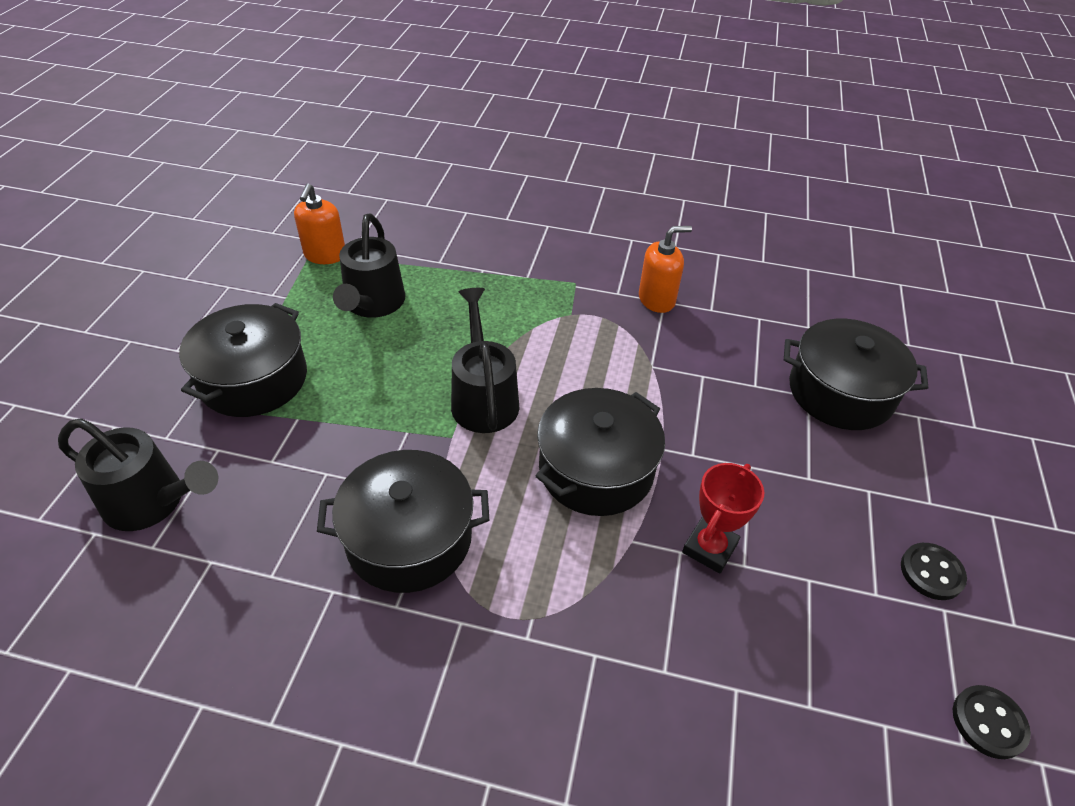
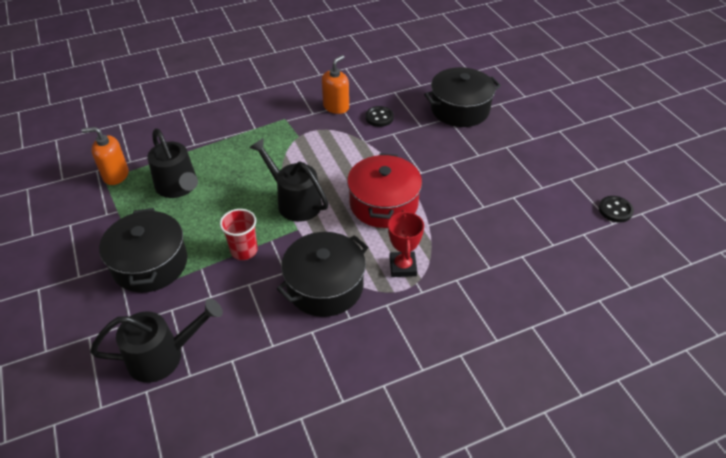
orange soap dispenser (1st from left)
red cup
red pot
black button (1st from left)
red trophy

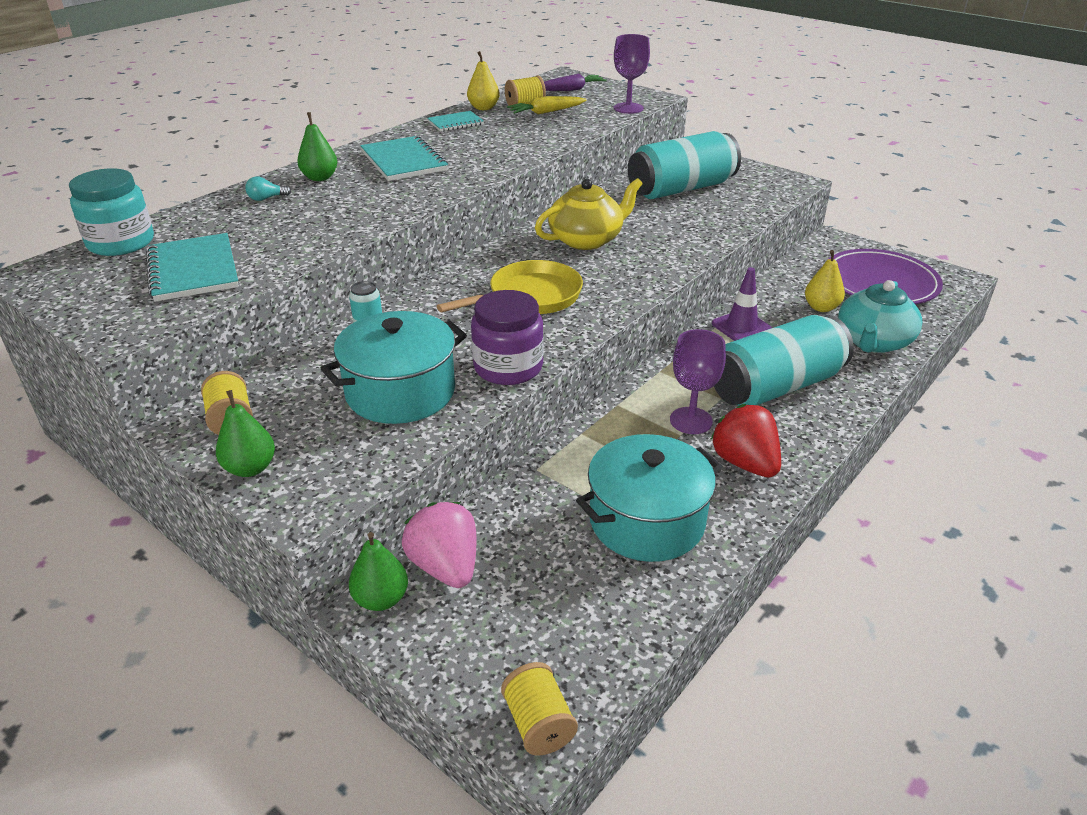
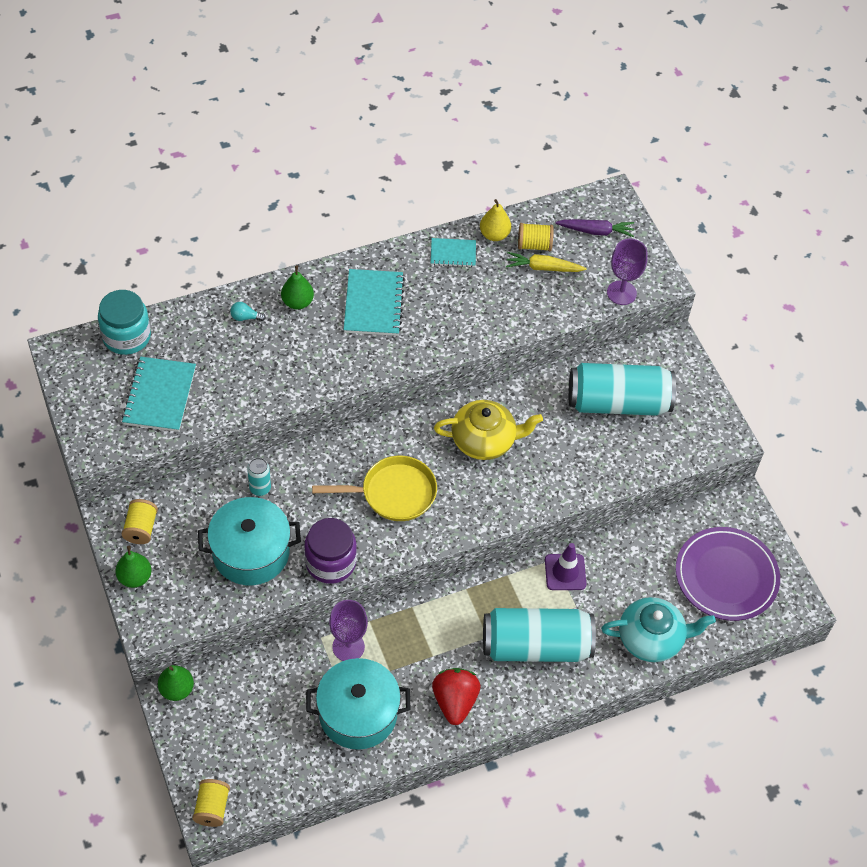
purple goblet (1st from left)
turquoise teapot
pink strawberry
yellow pear (2nd from left in the first image)

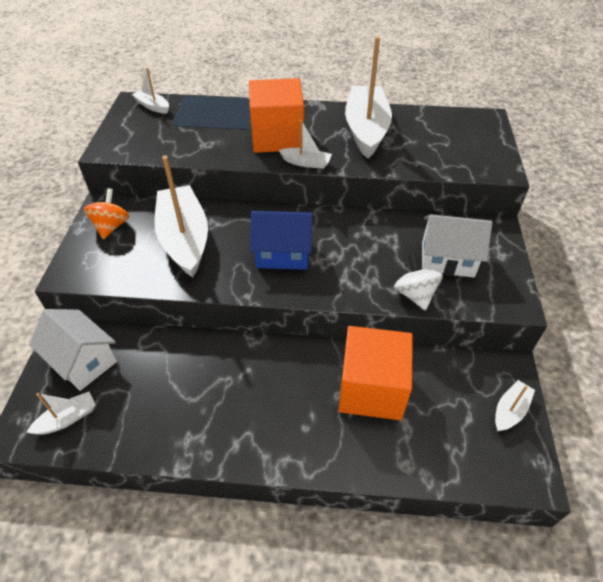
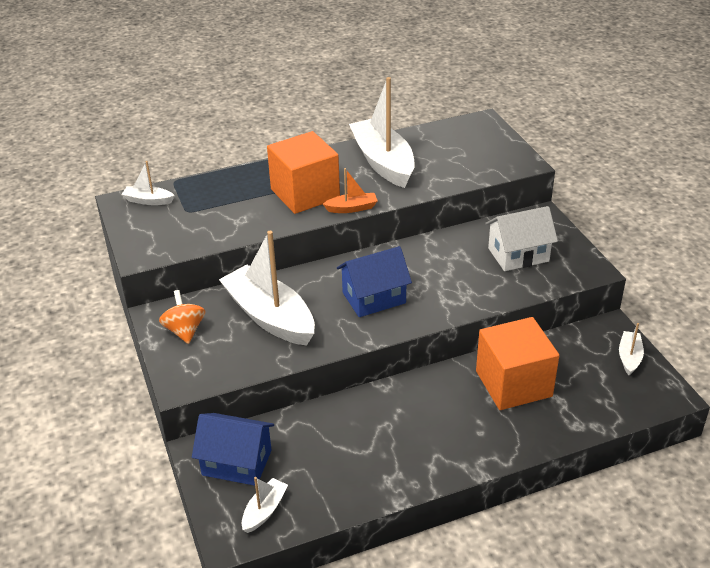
blue house (1st from left)
orange boat
white spinning top

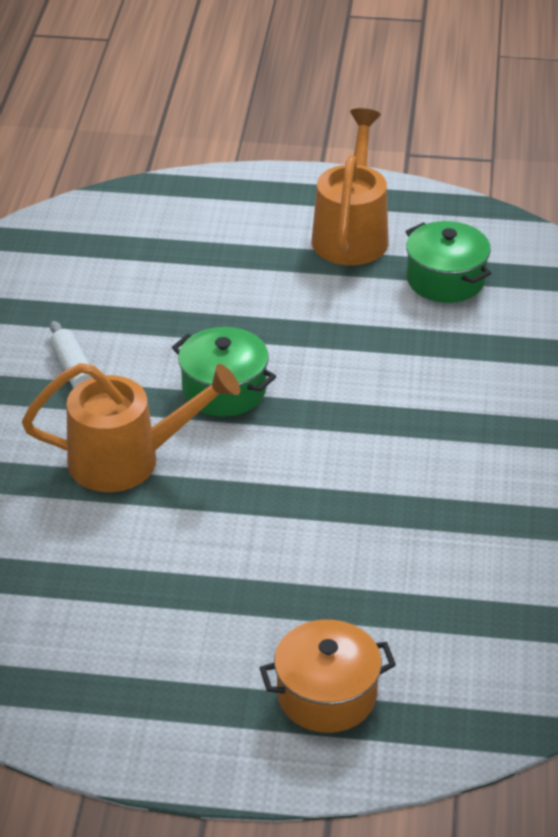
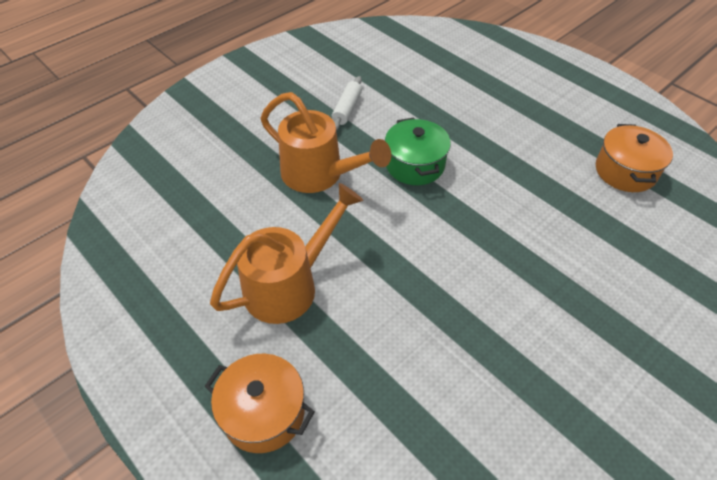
orange watering can (1st from left)
orange pot (2nd from left)

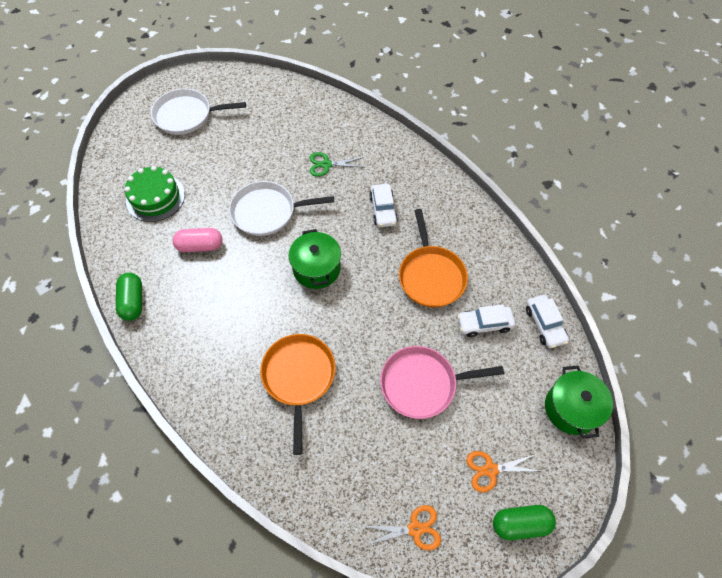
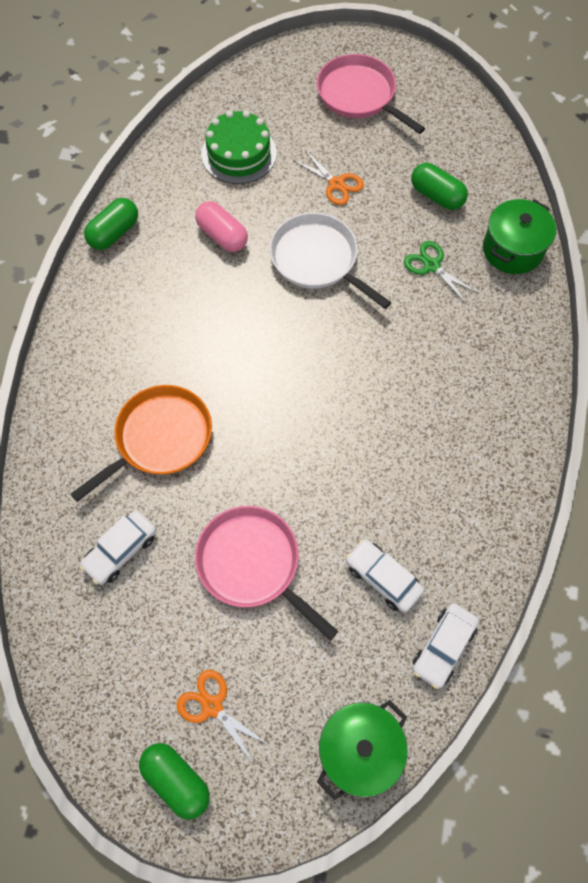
white car (1st from left)
orange scissors (2nd from left)
pink pan (2nd from left)
green capsule (3rd from left)
green pot (2nd from left)
orange pan (2nd from left in the first image)

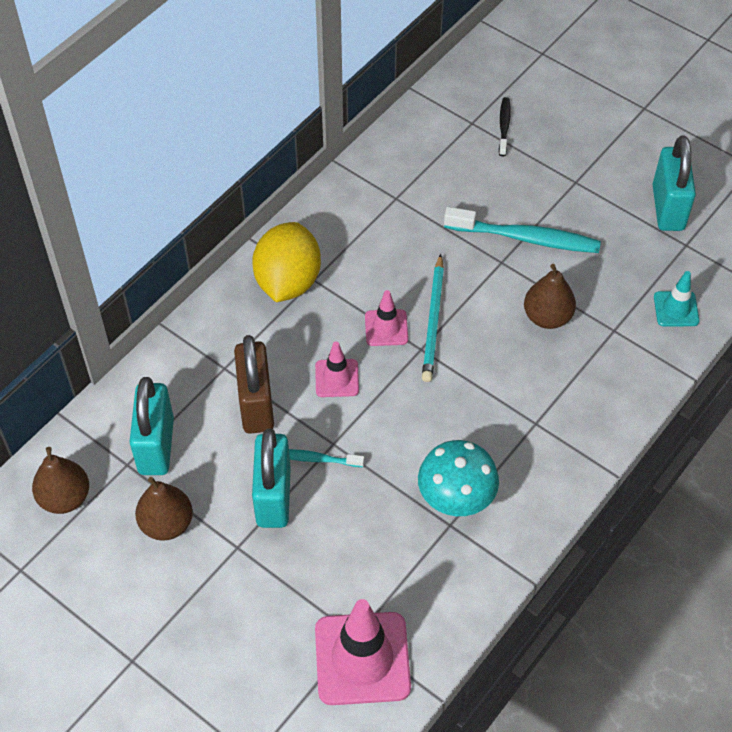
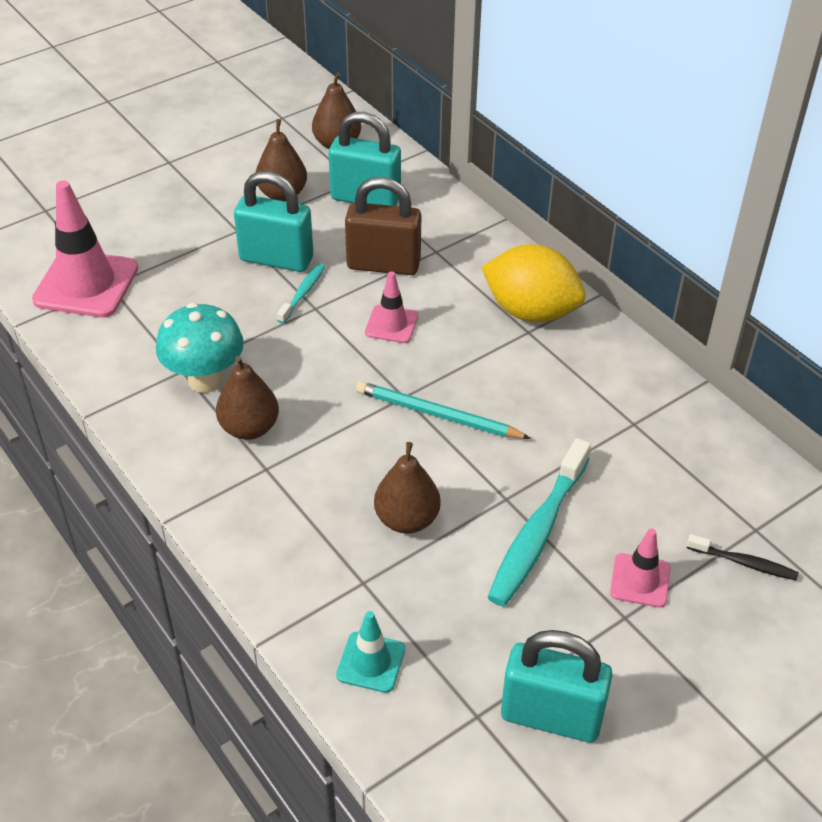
brown pear (1st from left)
pink traffic cone (3rd from left)

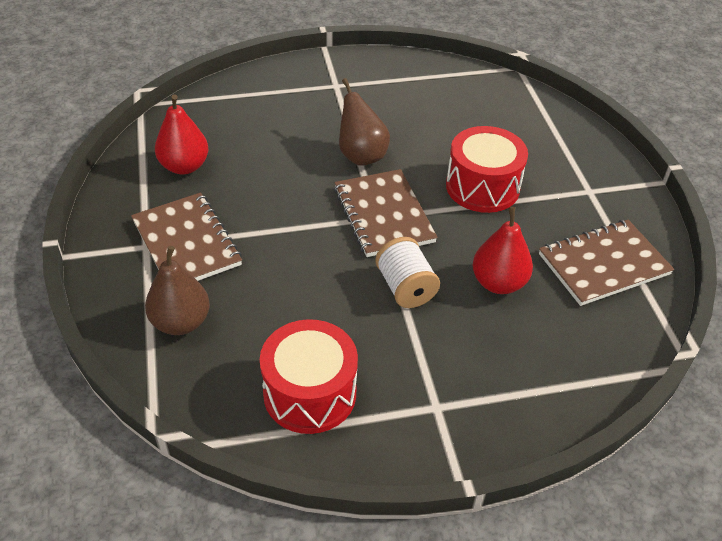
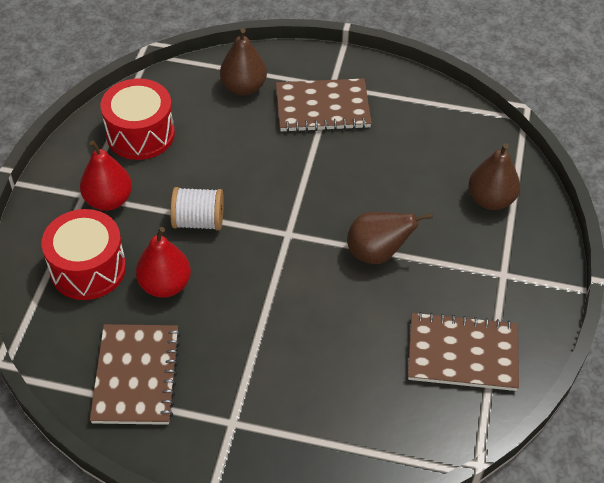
red drum (1st from left)
red pear (1st from left)
brown notebook (3rd from left)
brown pear (3rd from left)

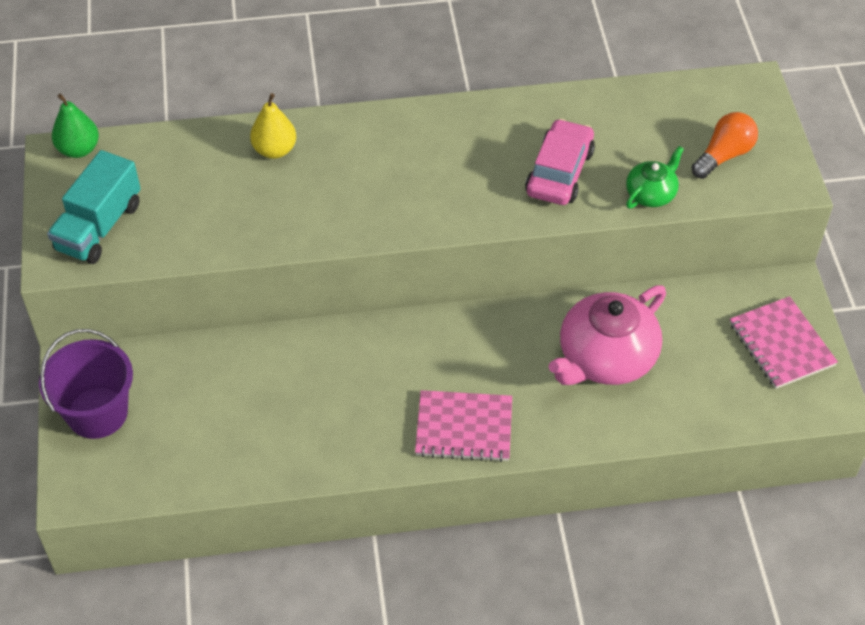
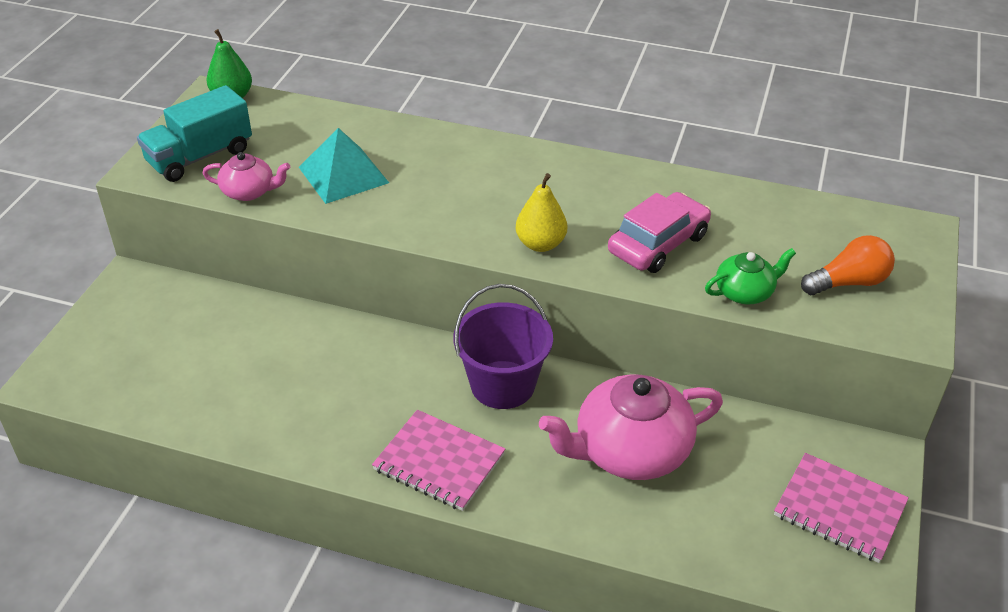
pink teapot (1st from left)
turquoise pyramid
purple bucket
yellow pear
pink notebook (2nd from left)

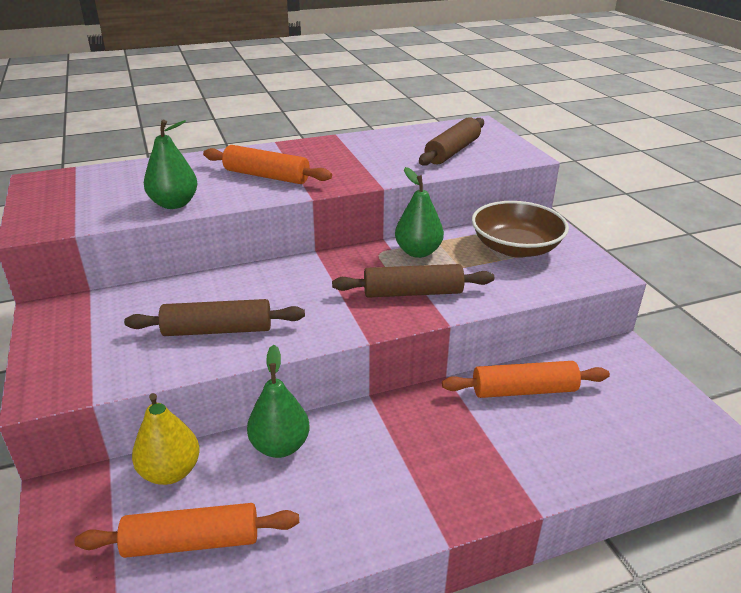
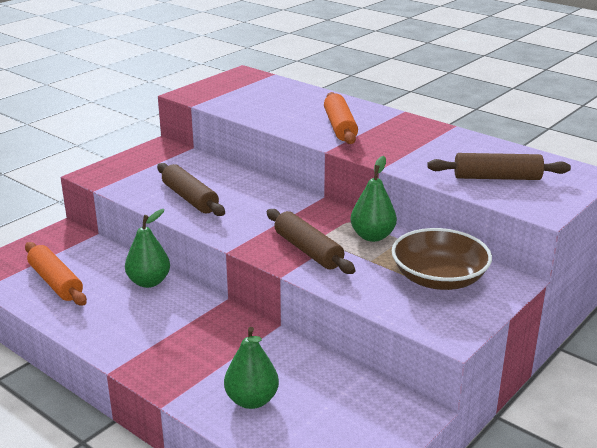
green pear (2nd from left)
yellow pear
orange rolling pin (3rd from left in the first image)

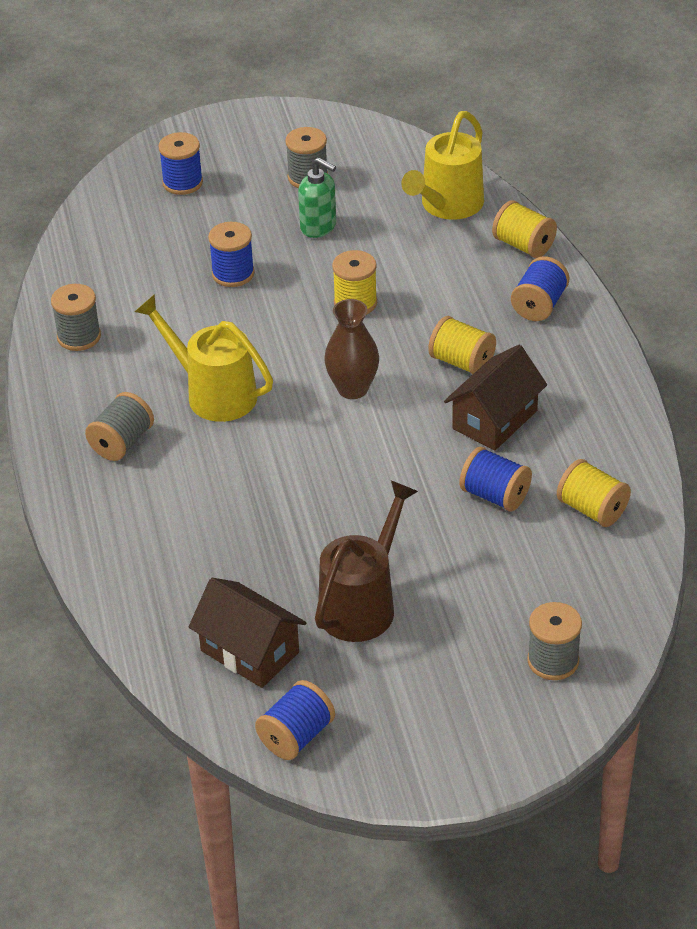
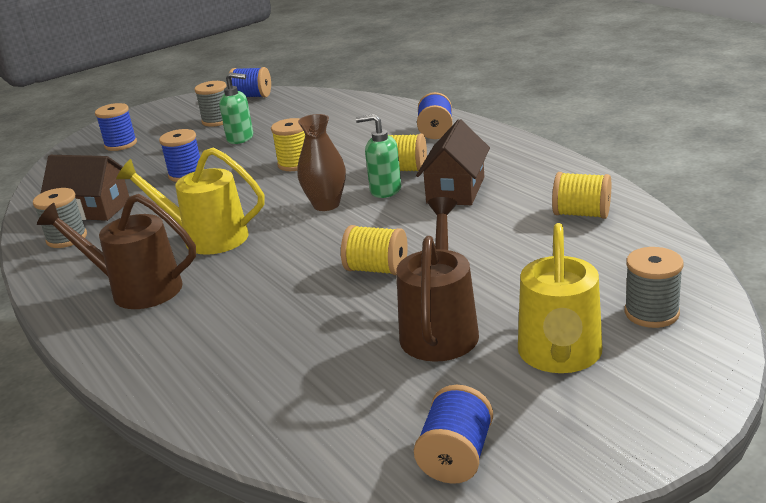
brown watering can (1st from left)
brown house (1st from left)
blue spool (3rd from left)
yellow spool (2nd from left)
green soap dispenser (2nd from left)
yellow watering can (2nd from left)

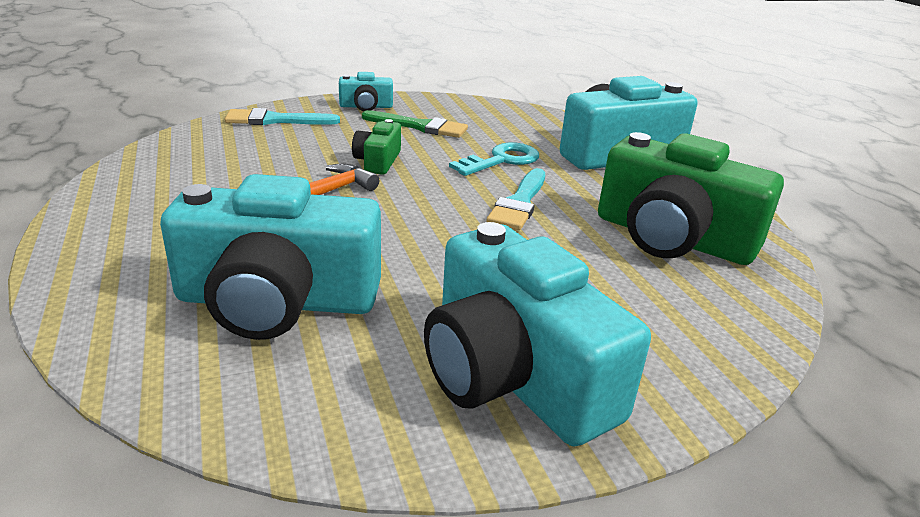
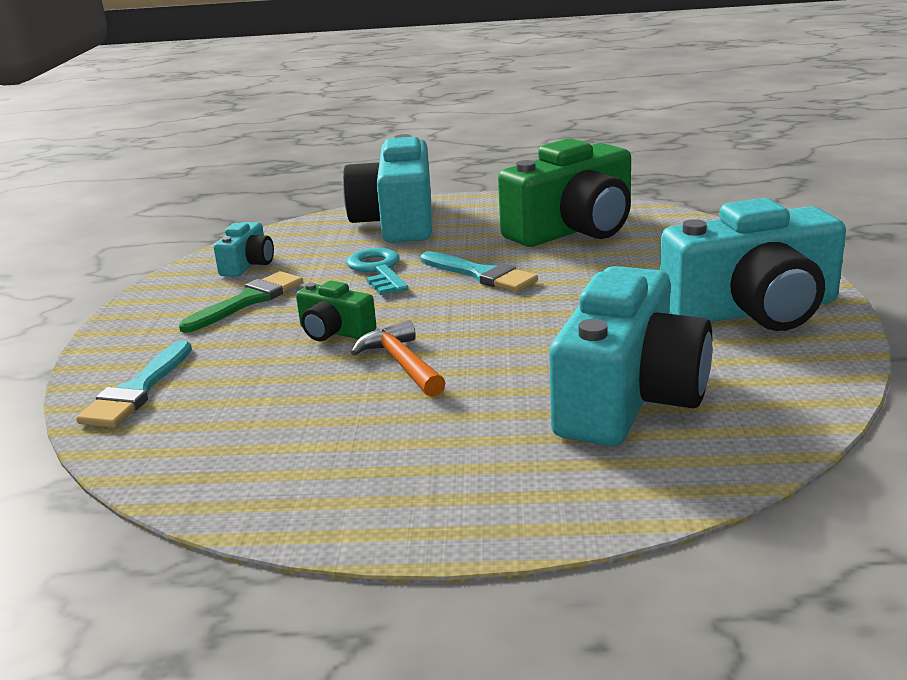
turquoise camera (1st from left)

